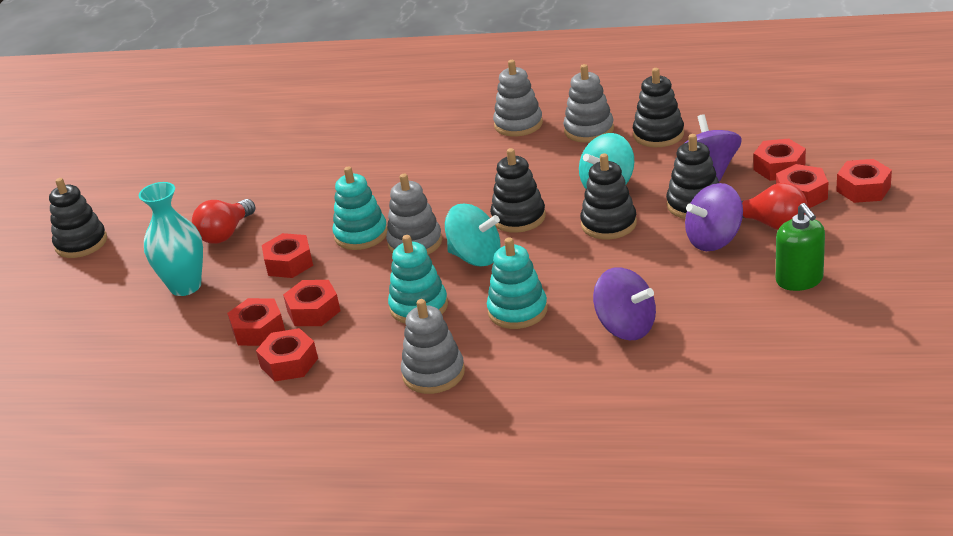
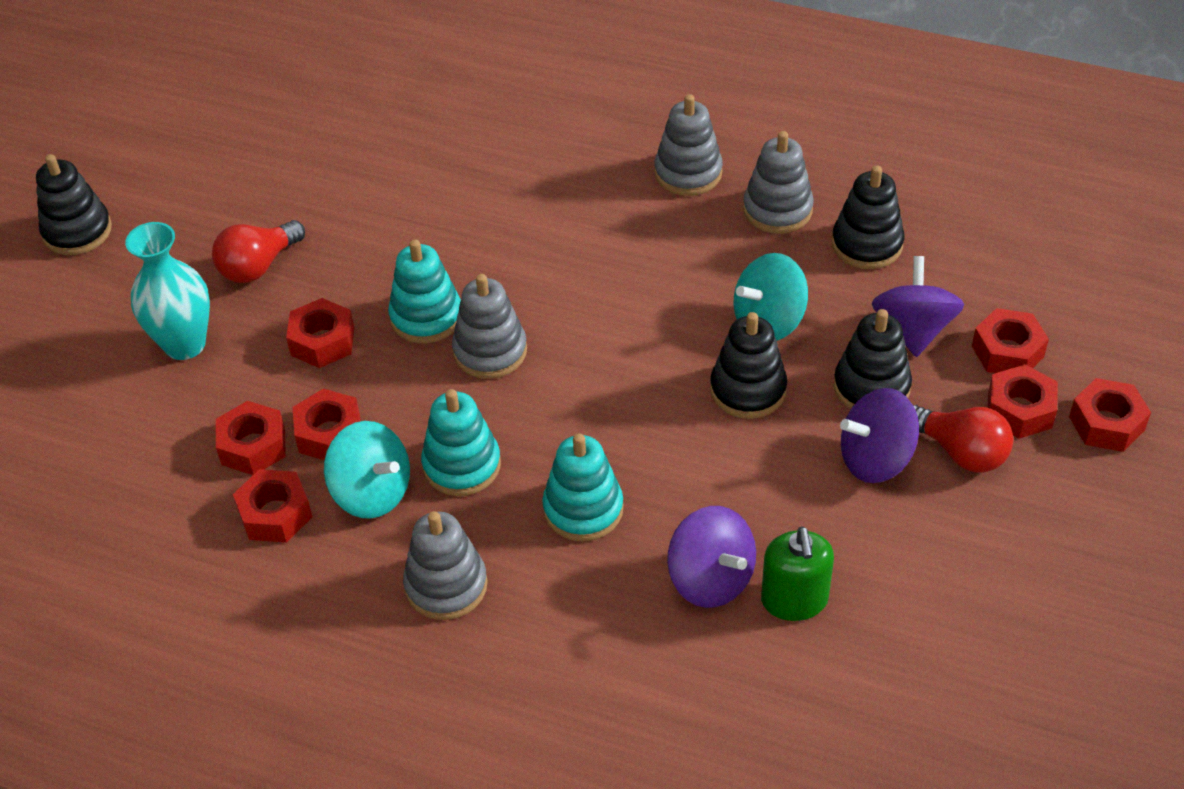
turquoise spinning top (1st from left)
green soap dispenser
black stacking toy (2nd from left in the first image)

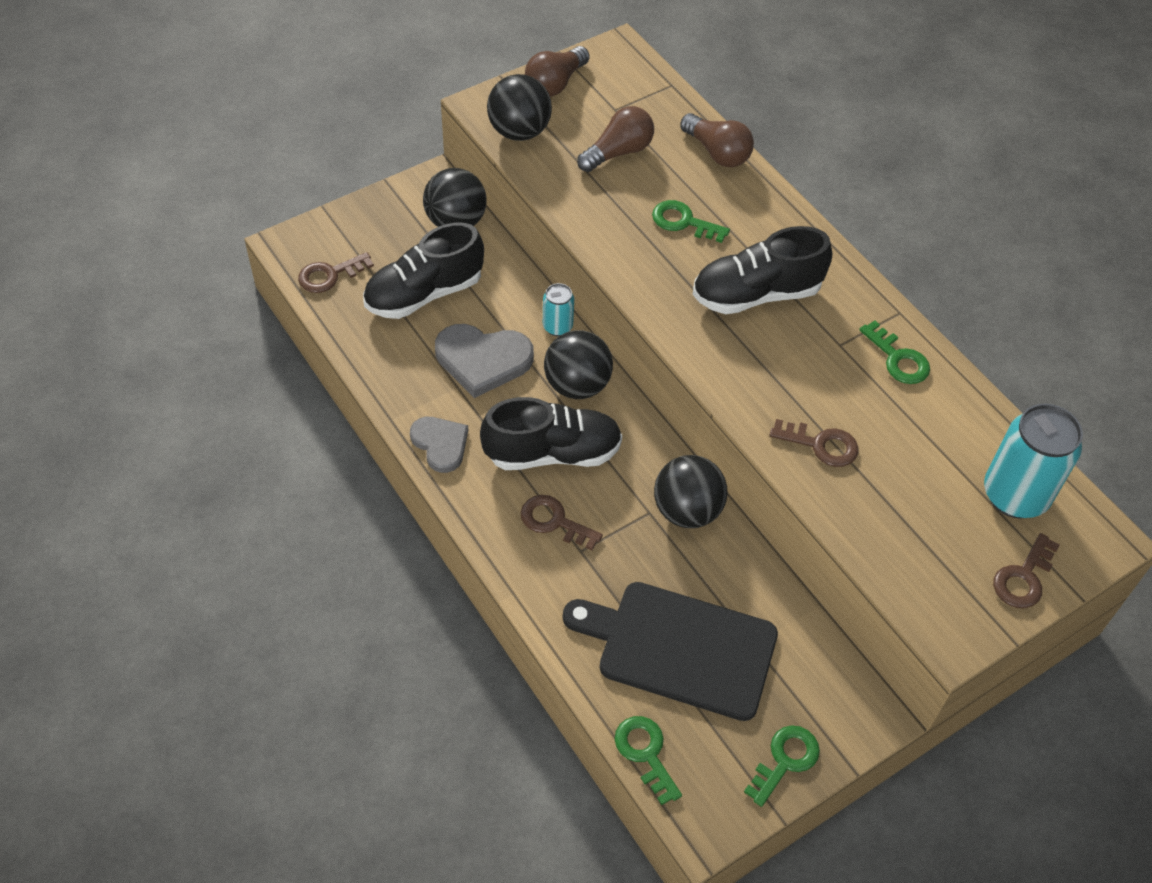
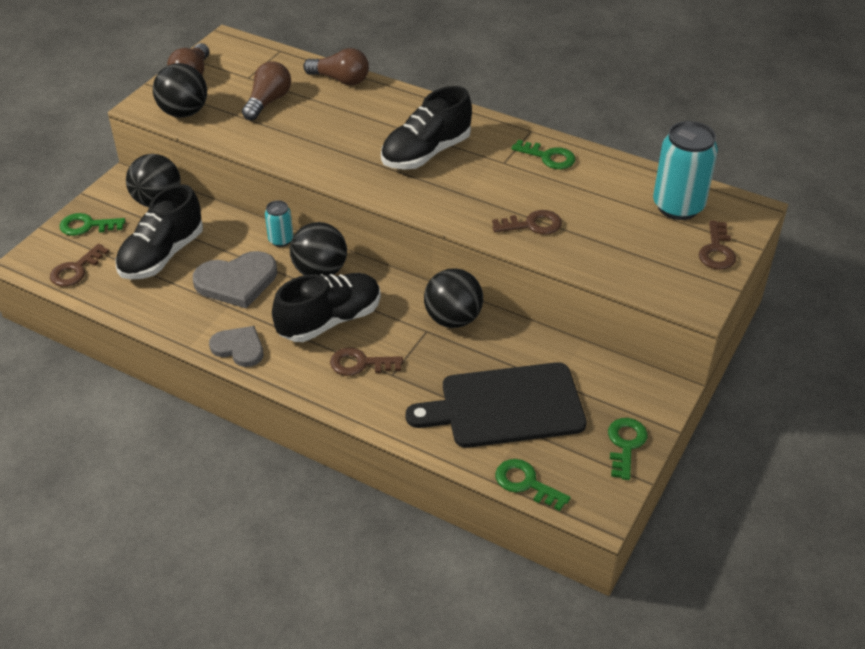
green key (1st from left)

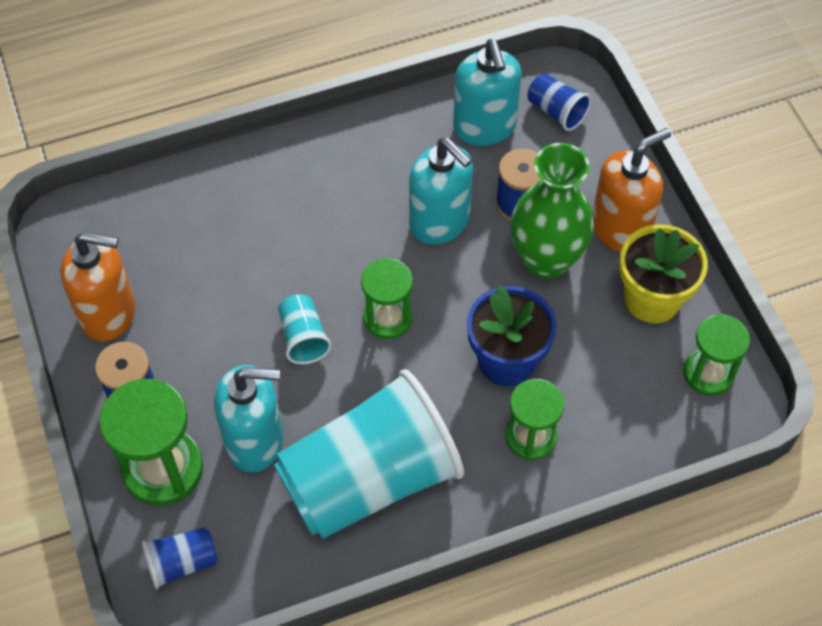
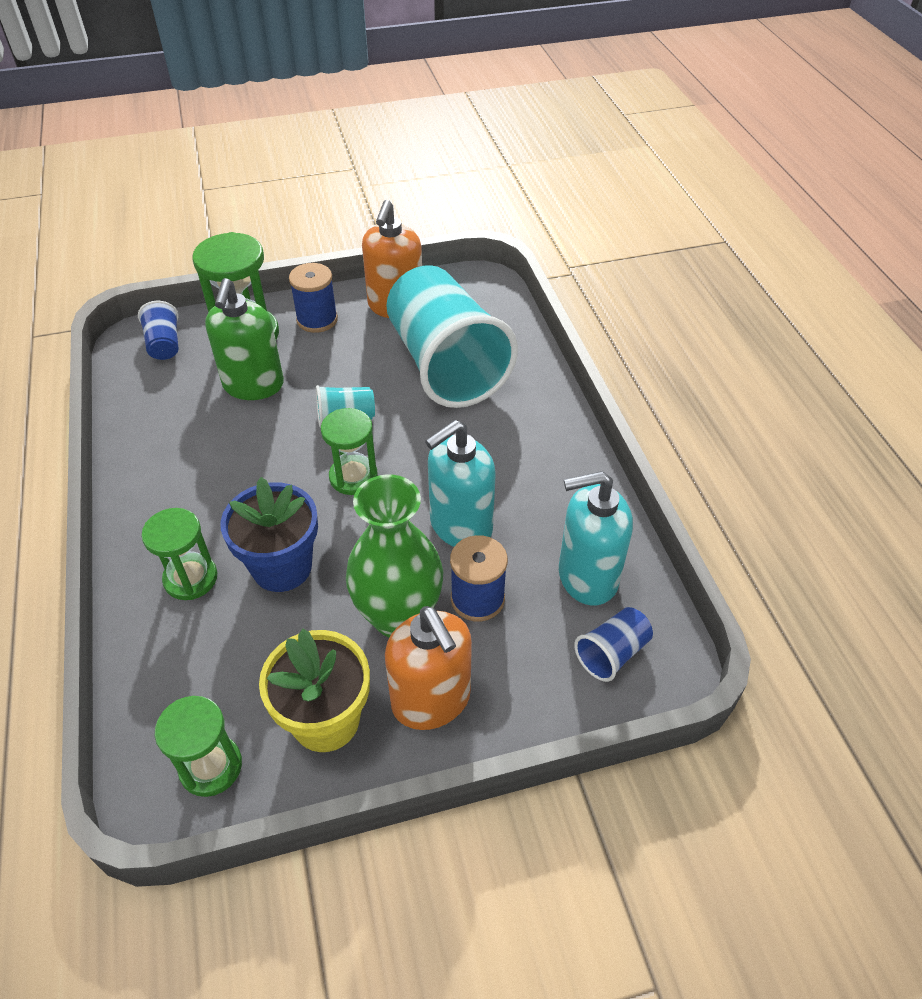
green soap dispenser
turquoise cup (2nd from left)

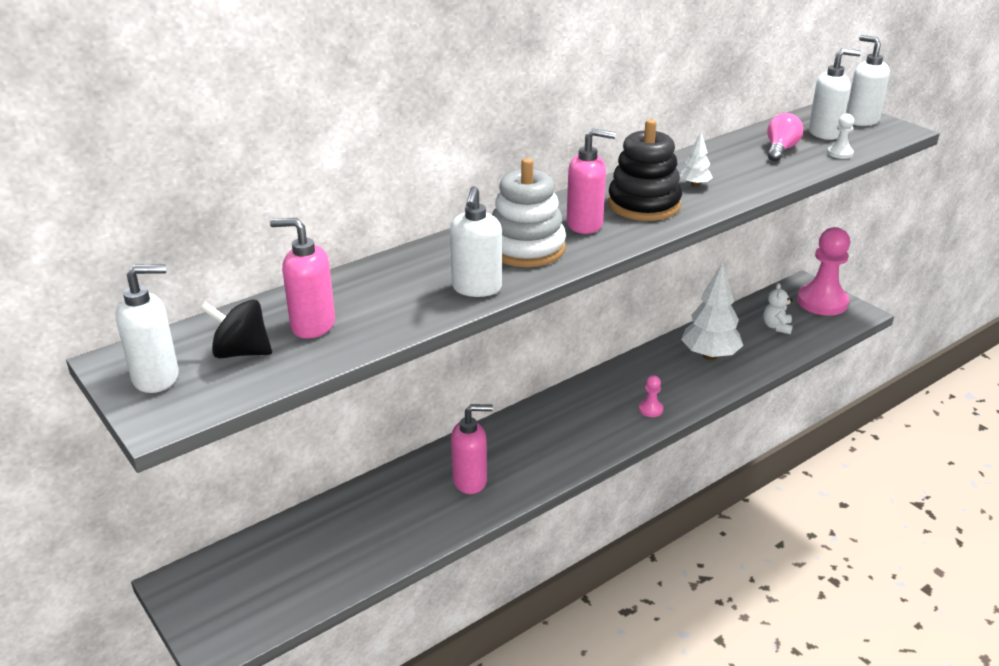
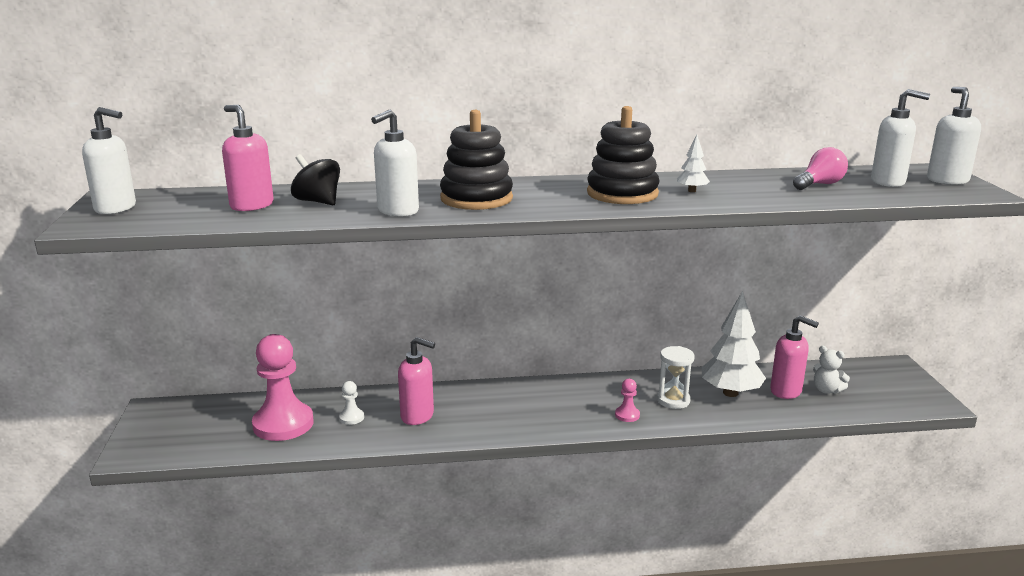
pink pawn (1st from left)
black spinning top
white pawn
black stacking toy (1st from left)
white hourglass
pink soap dispenser (3rd from left)
white teddy bear

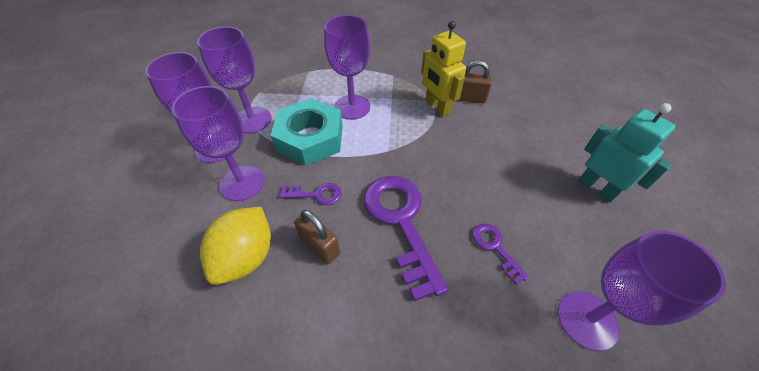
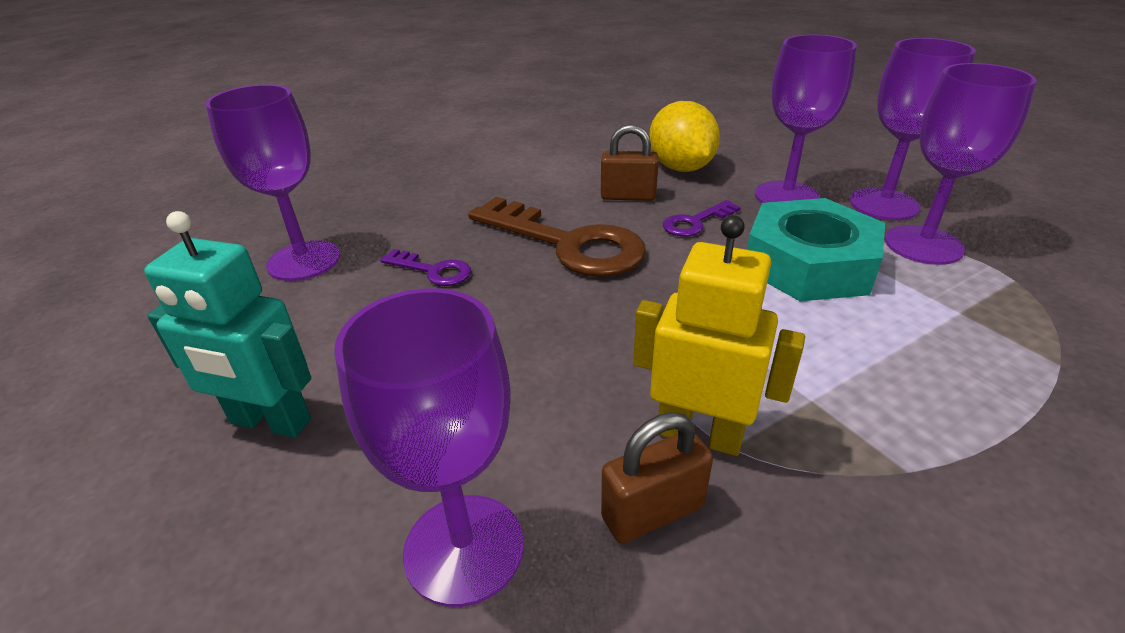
purple goblet (2nd from left)
brown key

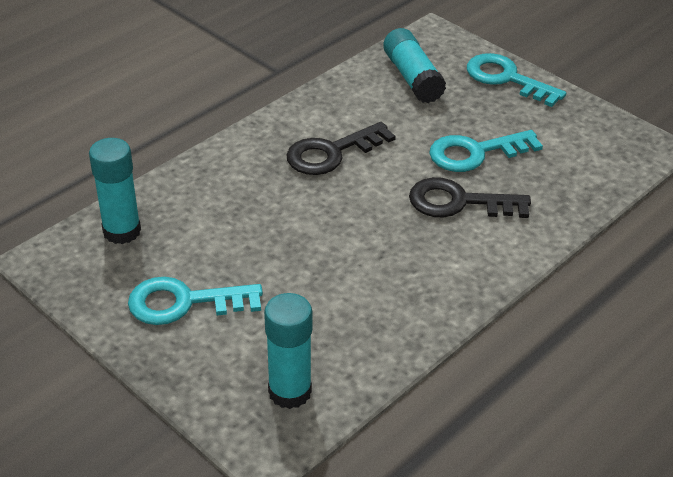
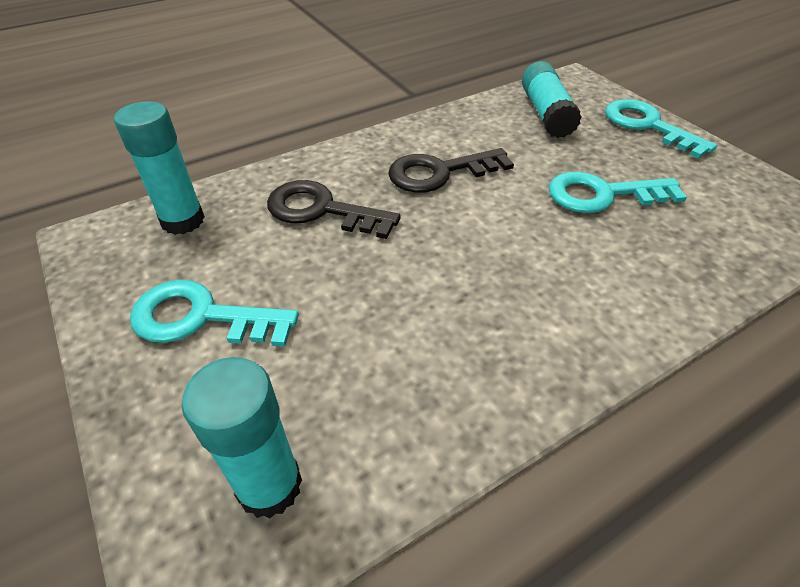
black key (1st from left)

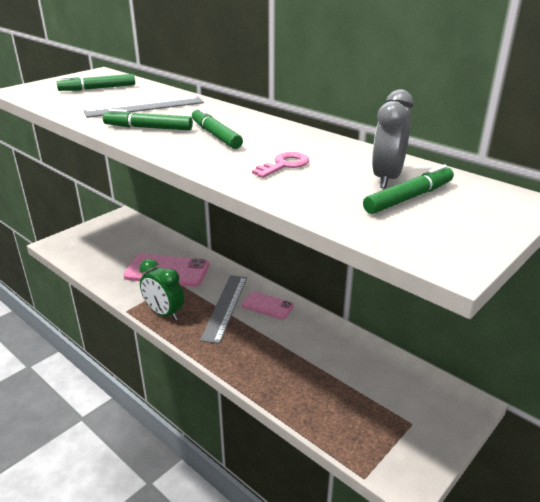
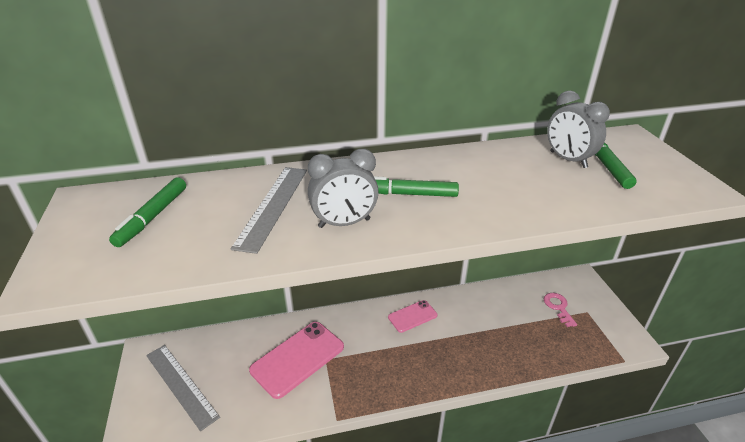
grey ruler (1st from left)
grey clock (1st from left)
pink key
green clock

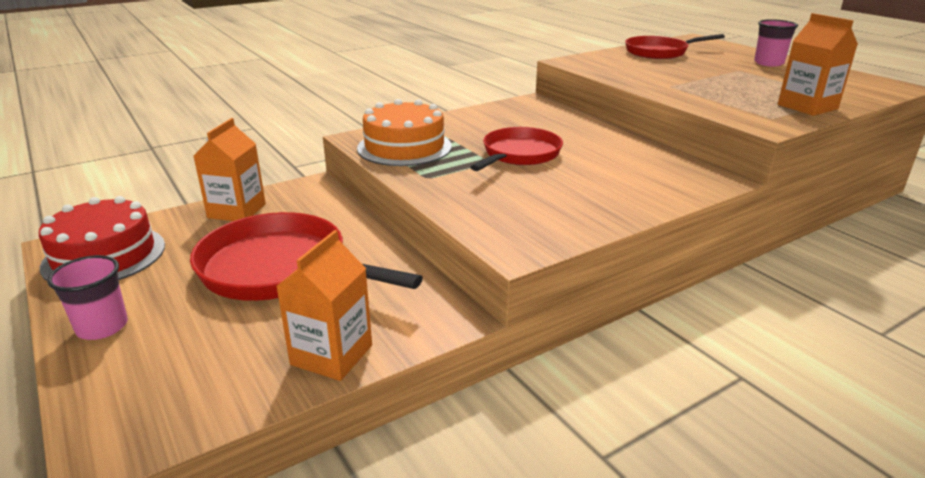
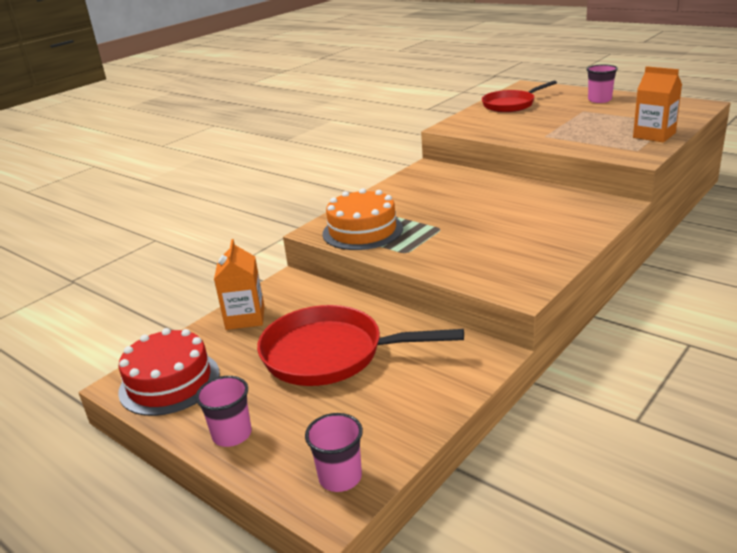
pink cup (2nd from left)
orange carton (2nd from left in the first image)
red pan (2nd from left in the first image)

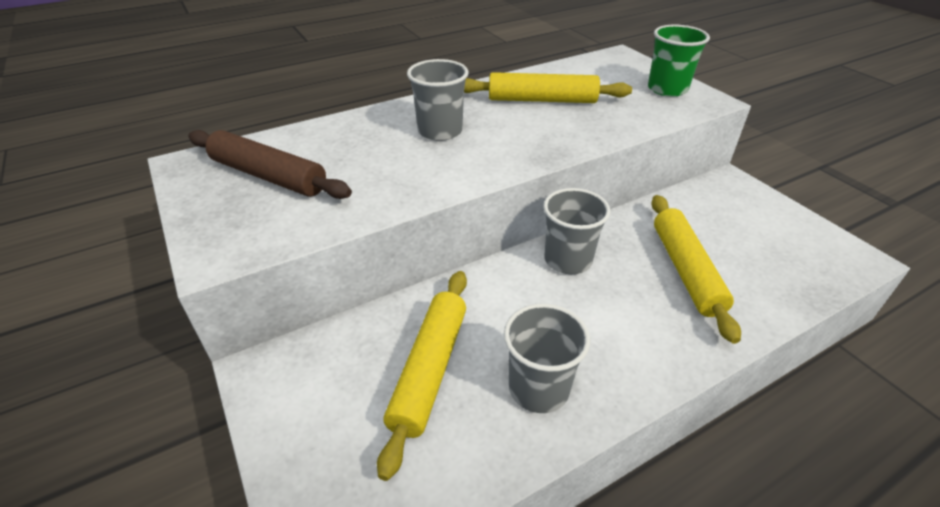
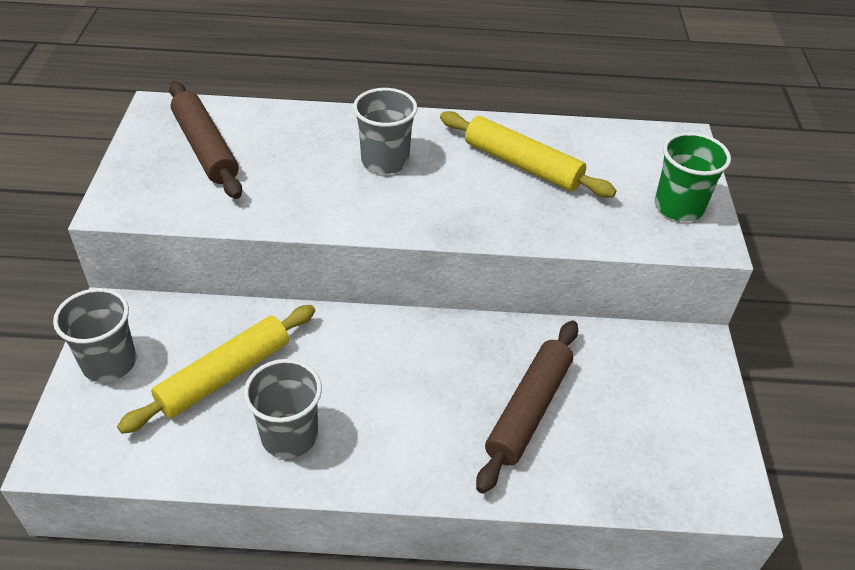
grey cup (1st from left)
brown rolling pin (2nd from left)

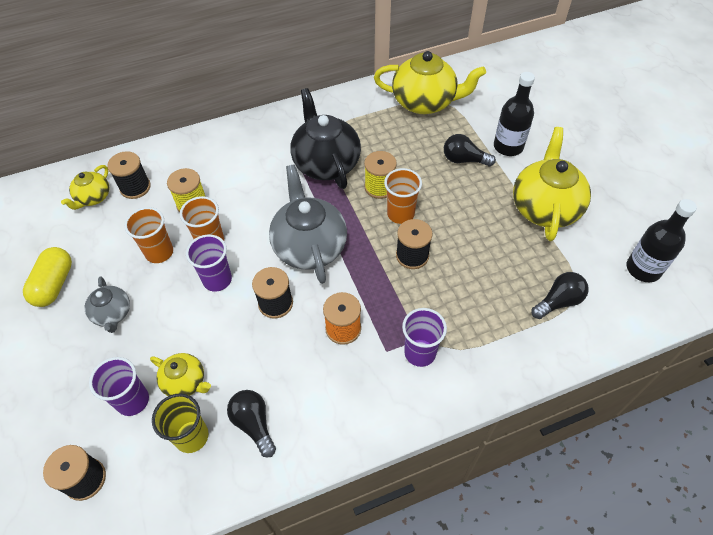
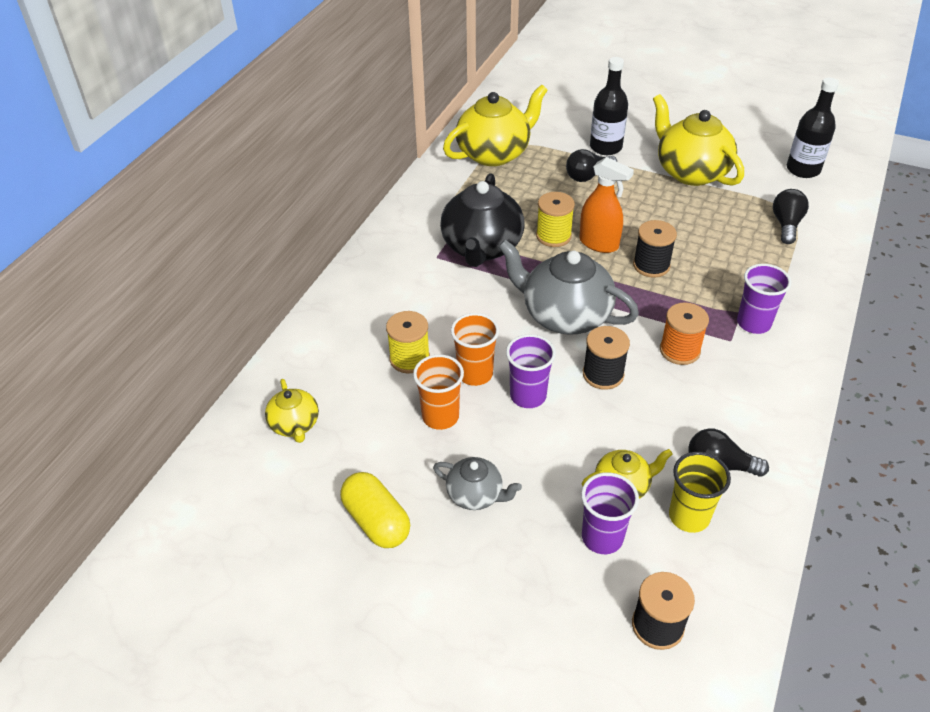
black teapot
orange spray bottle
black spool (2nd from left in the first image)

